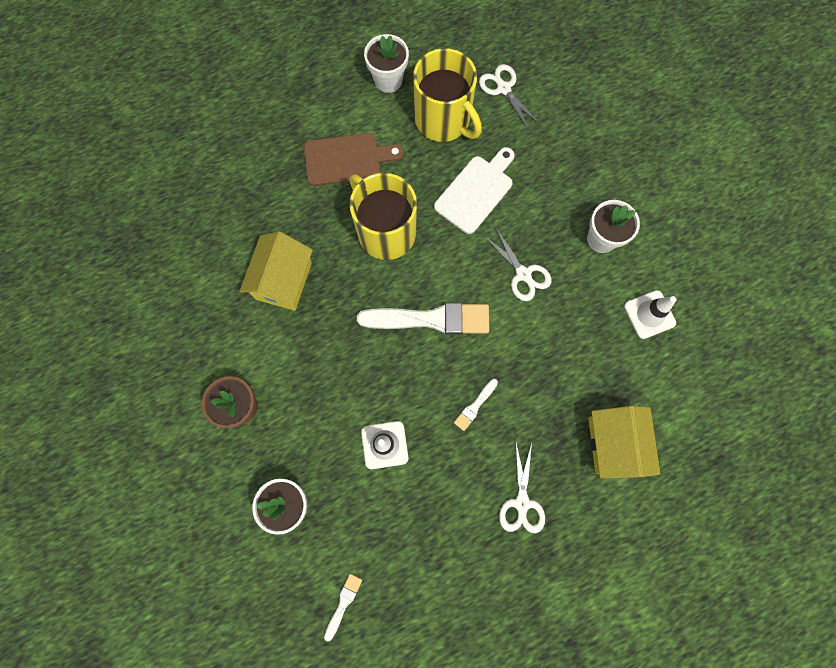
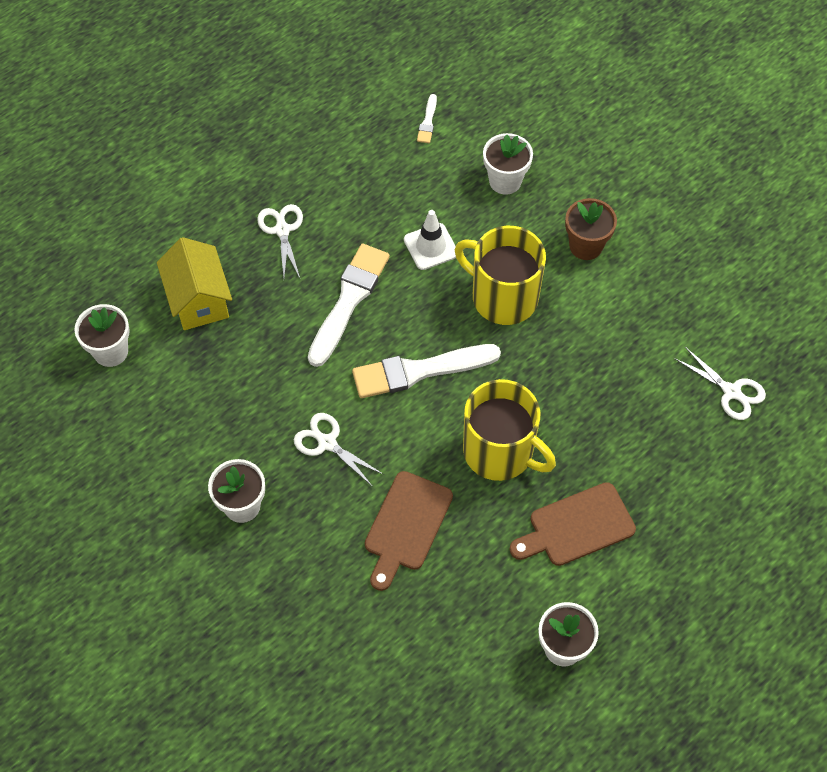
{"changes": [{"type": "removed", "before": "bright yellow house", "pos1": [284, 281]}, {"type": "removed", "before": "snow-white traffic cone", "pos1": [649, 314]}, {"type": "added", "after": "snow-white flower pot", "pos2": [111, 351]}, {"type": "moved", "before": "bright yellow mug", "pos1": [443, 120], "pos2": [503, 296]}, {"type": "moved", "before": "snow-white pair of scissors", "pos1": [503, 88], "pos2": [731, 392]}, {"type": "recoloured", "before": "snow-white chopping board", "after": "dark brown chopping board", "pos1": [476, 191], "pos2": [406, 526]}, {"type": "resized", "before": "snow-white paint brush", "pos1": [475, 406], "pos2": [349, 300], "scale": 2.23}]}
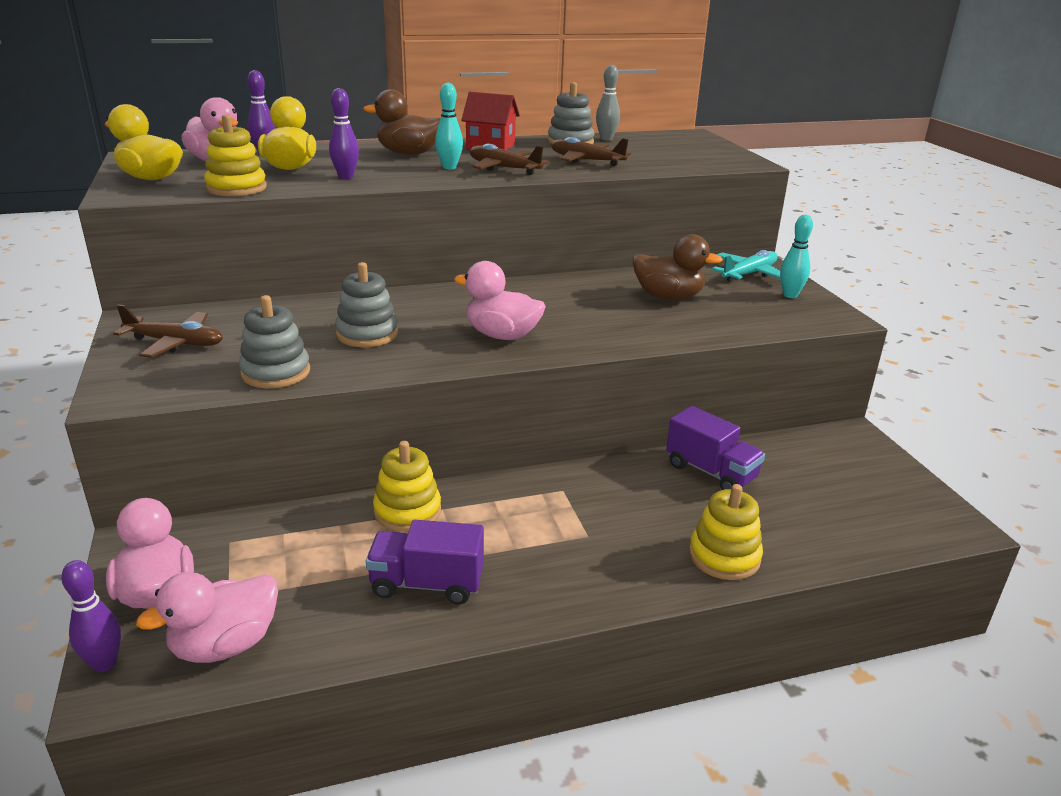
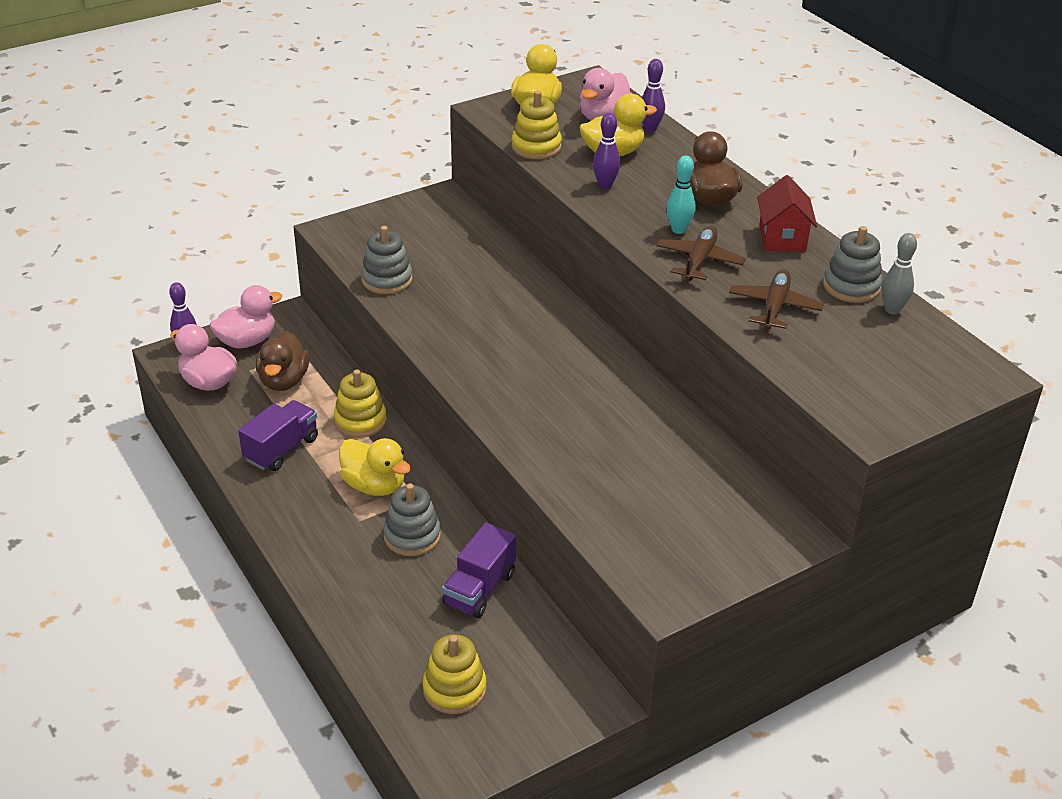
{"changes": [{"type": "removed", "before": "dark brown toy plane", "pos1": [175, 343]}, {"type": "removed", "before": "pink duck", "pos1": [502, 335]}, {"type": "removed", "before": "teal toy plane", "pos1": [749, 274]}, {"type": "removed", "before": "teal tenpin", "pos1": [790, 295]}, {"type": "added", "after": "bright yellow duck", "pos2": [374, 485]}, {"type": "moved", "before": "ash-grey ring stacker", "pos1": [367, 334], "pos2": [412, 536]}, {"type": "moved", "before": "dark brown duck", "pos1": [668, 297], "pos2": [283, 381]}, {"type": "moved", "before": "bright yellow ring stacker", "pos1": [724, 556], "pos2": [454, 689]}, {"type": "turned", "before": "purple truck", "pos1": [427, 584], "pos2": [281, 449], "turn": 45}]}
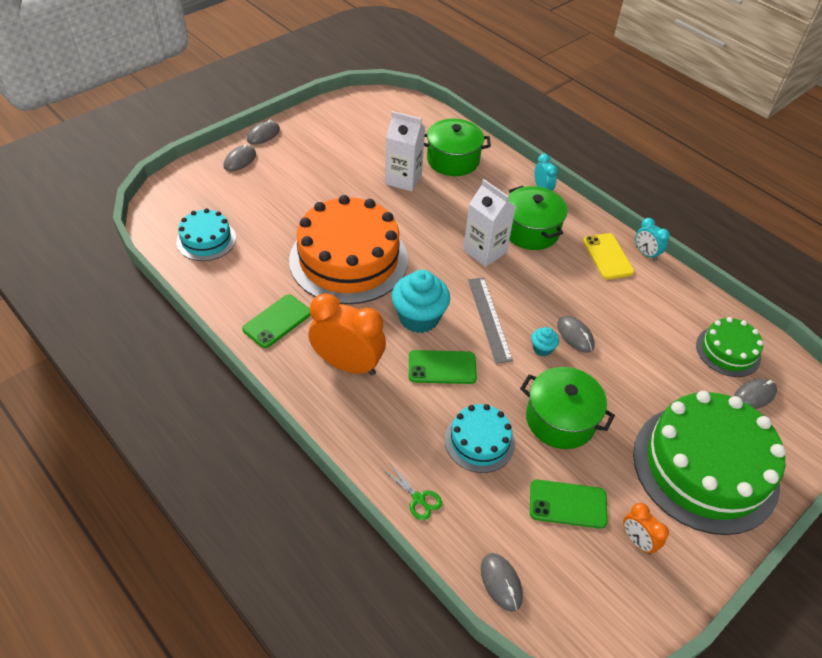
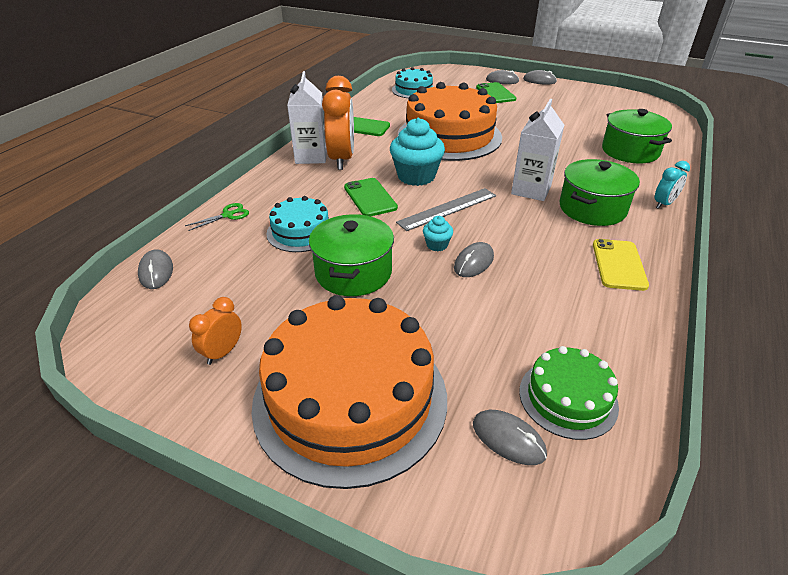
{"changes": [{"type": "removed", "before": "teal bedside clock", "pos1": [646, 253]}, {"type": "moved", "before": "snow-white milk carton", "pos1": [403, 179], "pos2": [311, 156]}, {"type": "moved", "before": "leaf-green phone", "pos1": [568, 504], "pos2": [495, 93]}, {"type": "recoloured", "before": "leaf-green gateau", "after": "orange gateau", "pos1": [705, 467], "pos2": [350, 398]}, {"type": "turned", "before": "leaf-green pair of scissors", "pos1": [418, 499], "pos2": [228, 215], "turn": -150}, {"type": "turned", "before": "ash-grey computer mouse", "pos1": [501, 582], "pos2": [156, 271], "turn": -60}, {"type": "turned", "before": "bright yellow phone", "pos1": [607, 256], "pos2": [619, 264], "turn": -45}]}
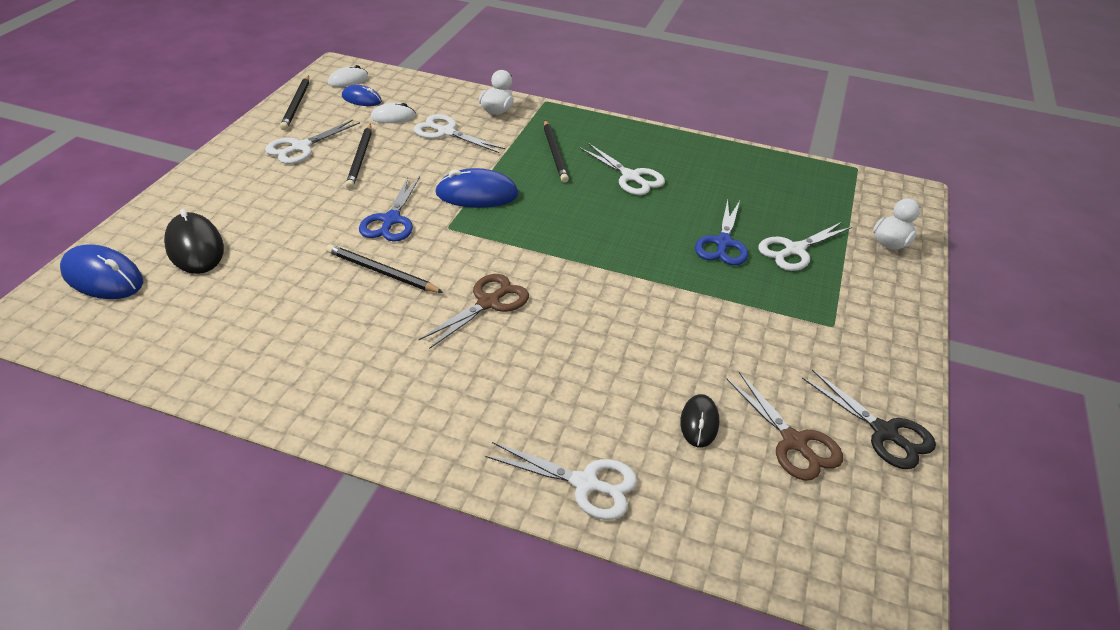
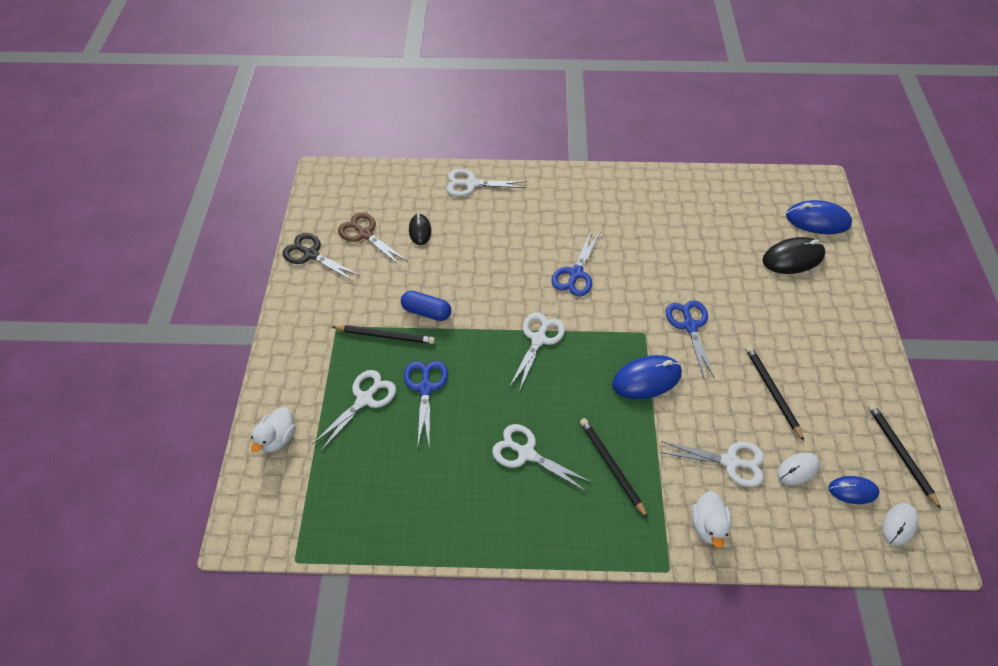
{"changes": [{"type": "added", "after": "cobalt pill shape", "pos2": [426, 311]}, {"type": "moved", "before": "snow-white pair of scissors", "pos1": [300, 147], "pos2": [538, 339]}, {"type": "moved", "before": "jet-black wooden pencil", "pos1": [381, 272], "pos2": [385, 335]}, {"type": "recoloured", "before": "dark brown pair of scissors", "after": "cobalt pair of scissors", "pos1": [488, 303], "pos2": [575, 273]}, {"type": "turned", "before": "jet-black computer mouse", "pos1": [195, 247], "pos2": [792, 258], "turn": -60}]}
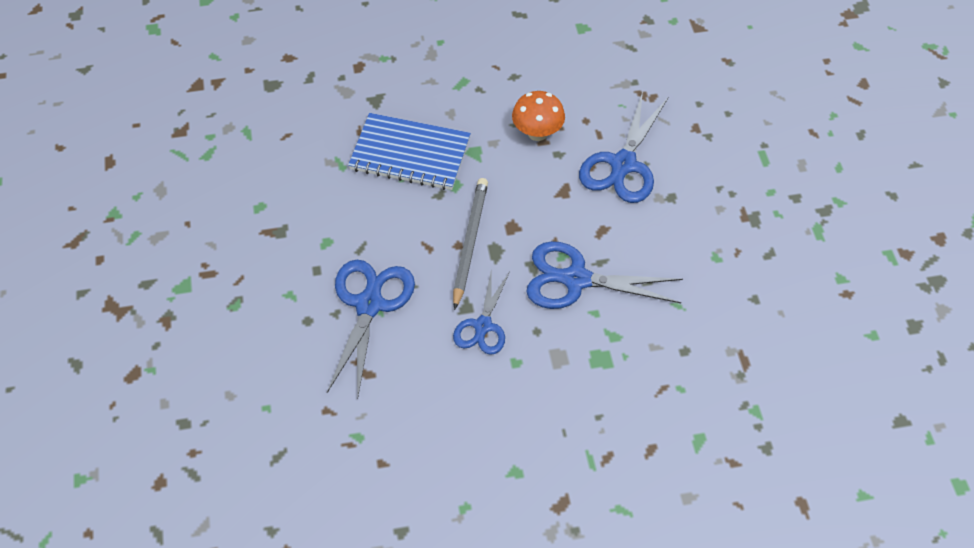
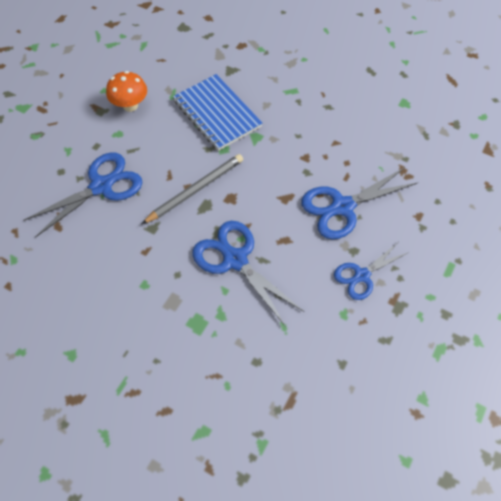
{"changes": [{"type": "moved", "before": "cobalt pair of scissors", "pos1": [483, 326], "pos2": [362, 275]}, {"type": "moved", "before": "orange mushroom", "pos1": [537, 133], "pos2": [130, 105]}]}
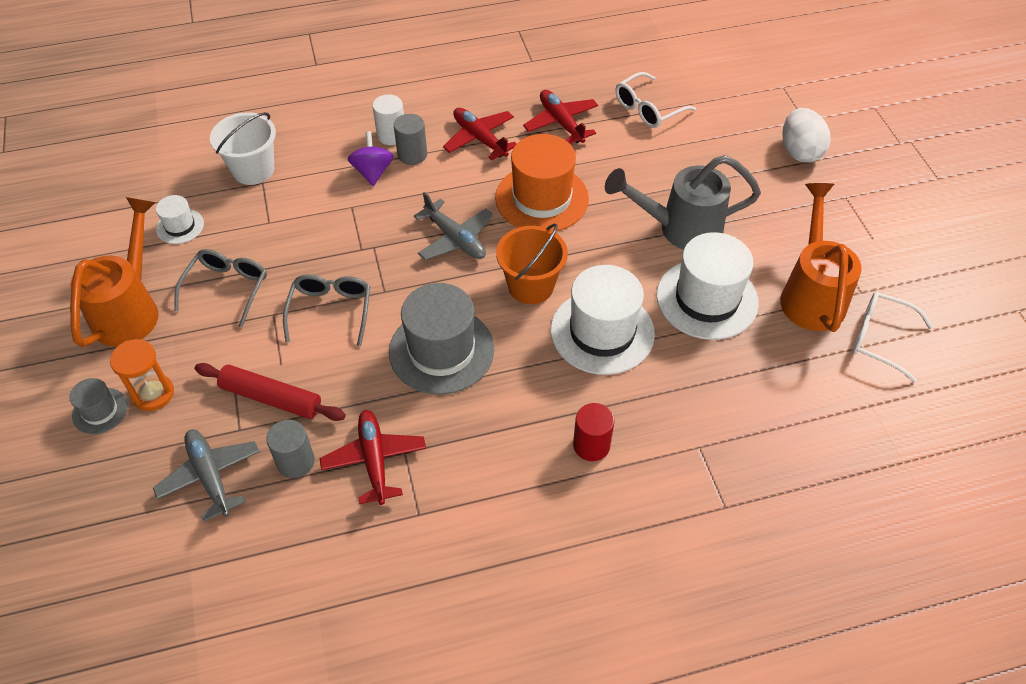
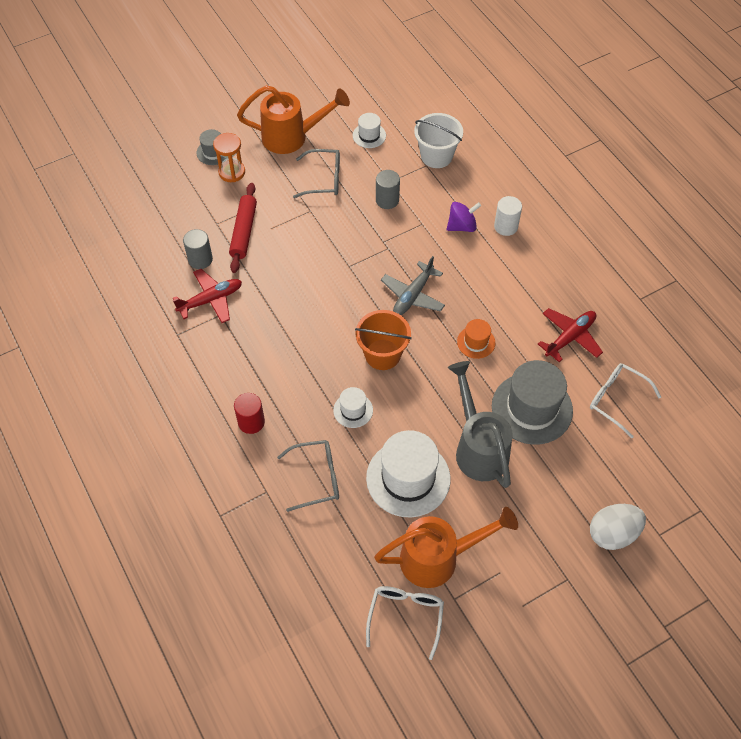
{"changes": [{"type": "removed", "before": "ash-grey toy plane", "pos1": [210, 476]}, {"type": "removed", "before": "red toy plane", "pos1": [480, 139]}, {"type": "moved", "before": "ash-grey glasses", "pos1": [330, 311], "pos2": [316, 478]}, {"type": "moved", "before": "ash-grey top hat", "pos1": [441, 350], "pos2": [532, 408]}, {"type": "moved", "before": "ash-grey cylinder", "pos1": [412, 155], "pos2": [387, 200]}, {"type": "resized", "before": "orange top hat", "pos1": [542, 198], "pos2": [476, 342], "scale": 0.49}, {"type": "resized", "before": "snow-white top hat", "pos1": [602, 332], "pos2": [353, 410], "scale": 0.49}]}
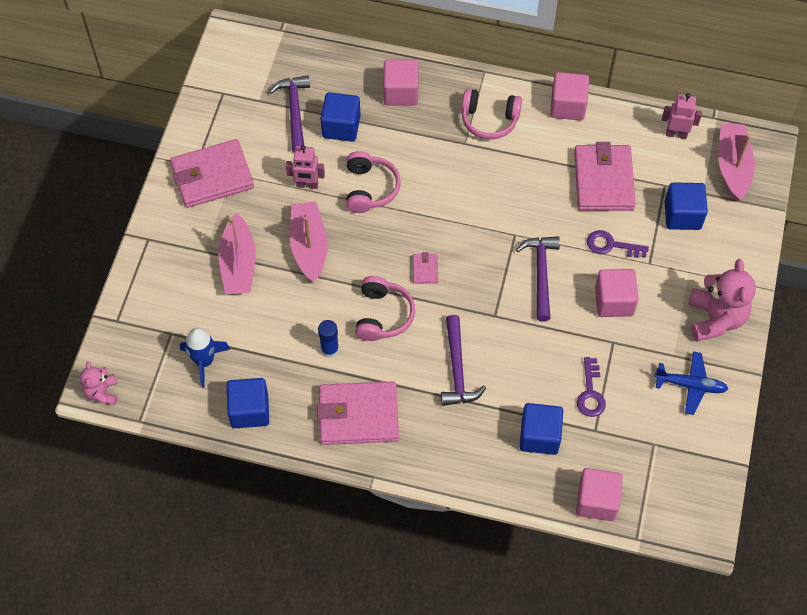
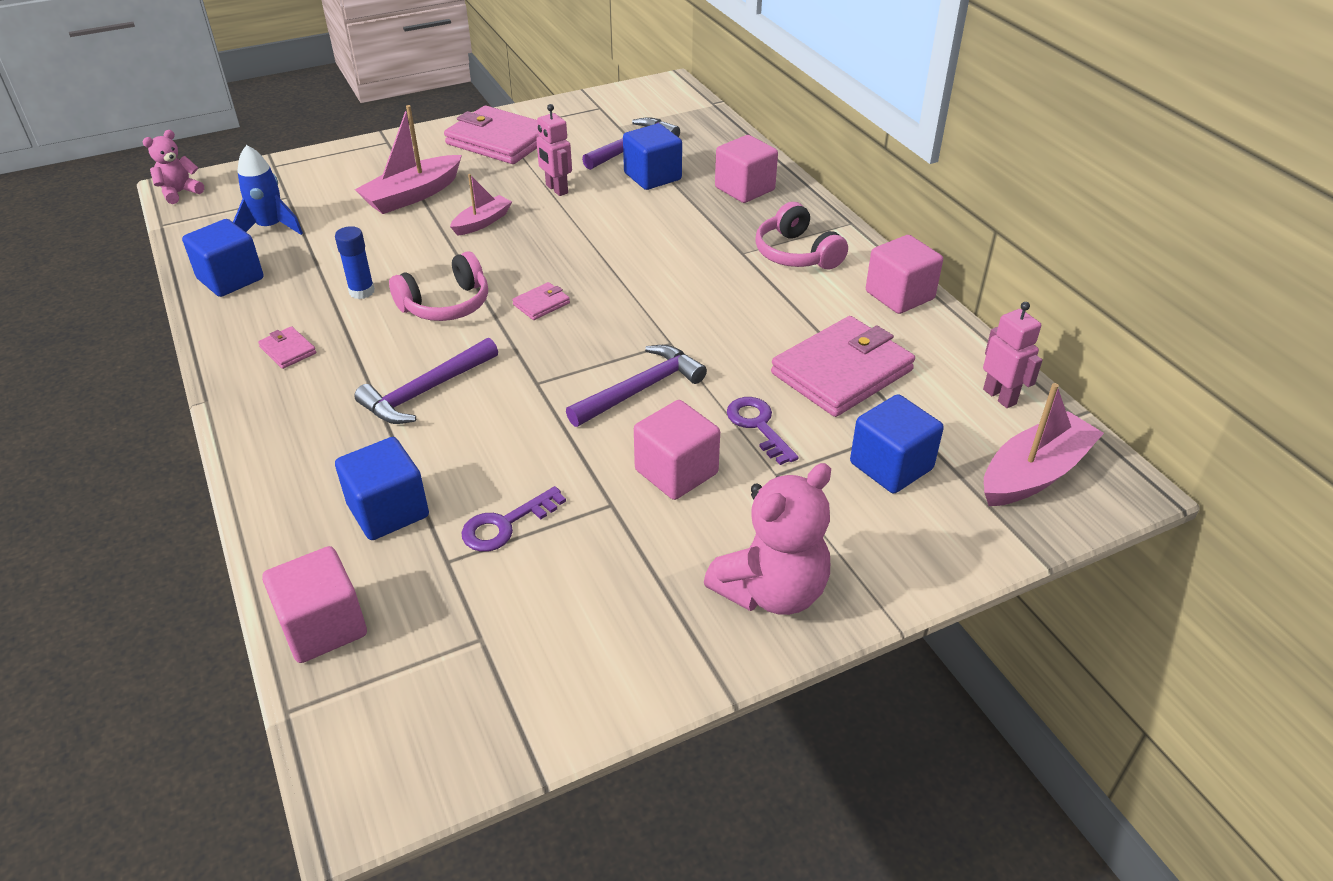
{"changes": [{"type": "removed", "before": "pink over-ear headphones", "pos1": [369, 188]}, {"type": "removed", "before": "cobalt toy plane", "pos1": [690, 385]}, {"type": "resized", "before": "pink boat", "pos1": [309, 246], "pos2": [482, 222], "scale": 0.6}, {"type": "resized", "before": "pink billfold", "pos1": [358, 415], "pos2": [288, 350], "scale": 0.43}]}
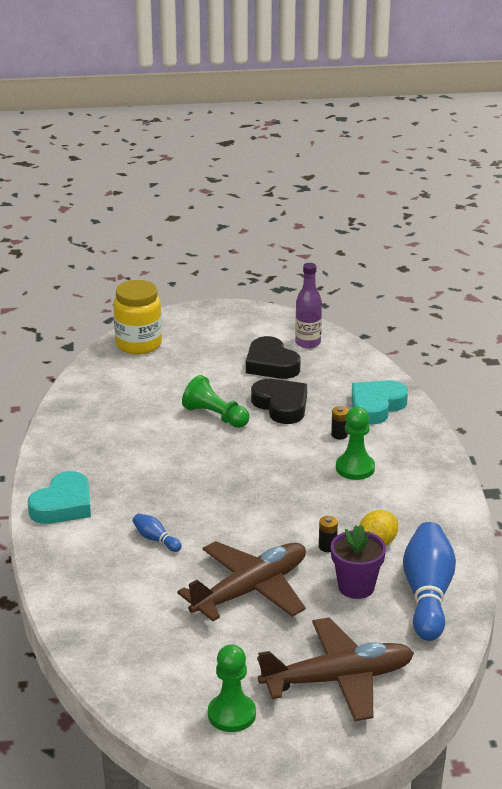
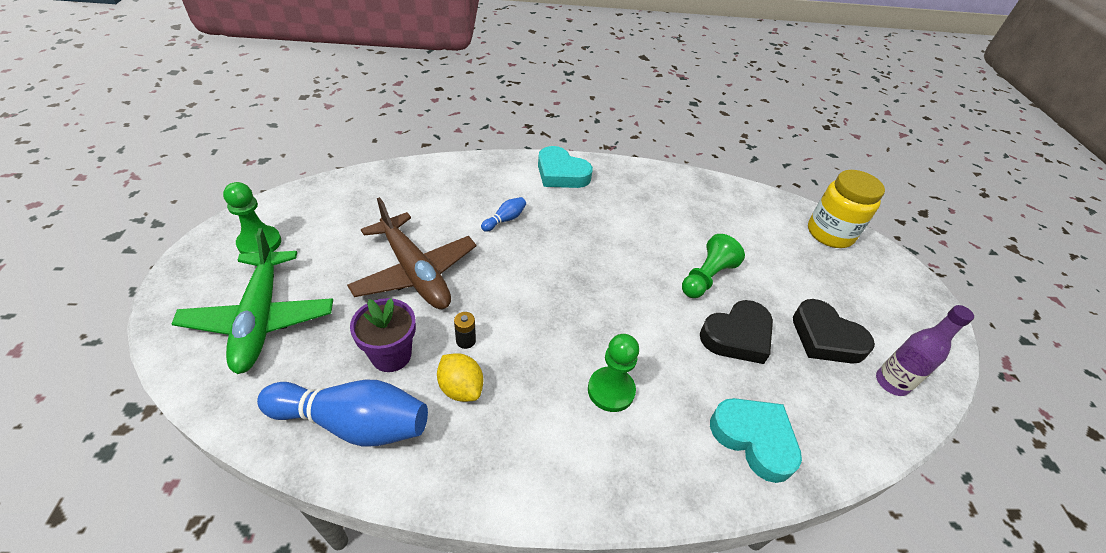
{"changes": [{"type": "removed", "before": "jet-black battery", "pos1": [339, 435]}, {"type": "recoloured", "before": "dark brown toy plane", "after": "leaf-green toy plane", "pos1": [338, 679], "pos2": [260, 319]}, {"type": "turned", "before": "jet-black love heart", "pos1": [271, 364], "pos2": [825, 338], "turn": -105}]}
